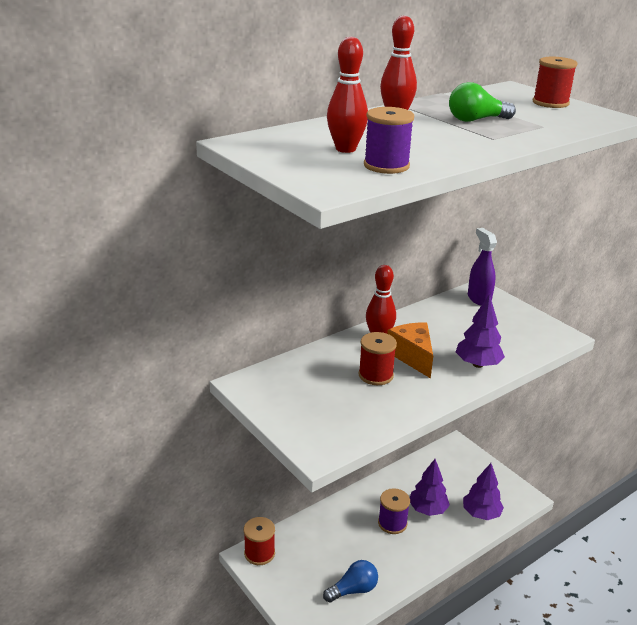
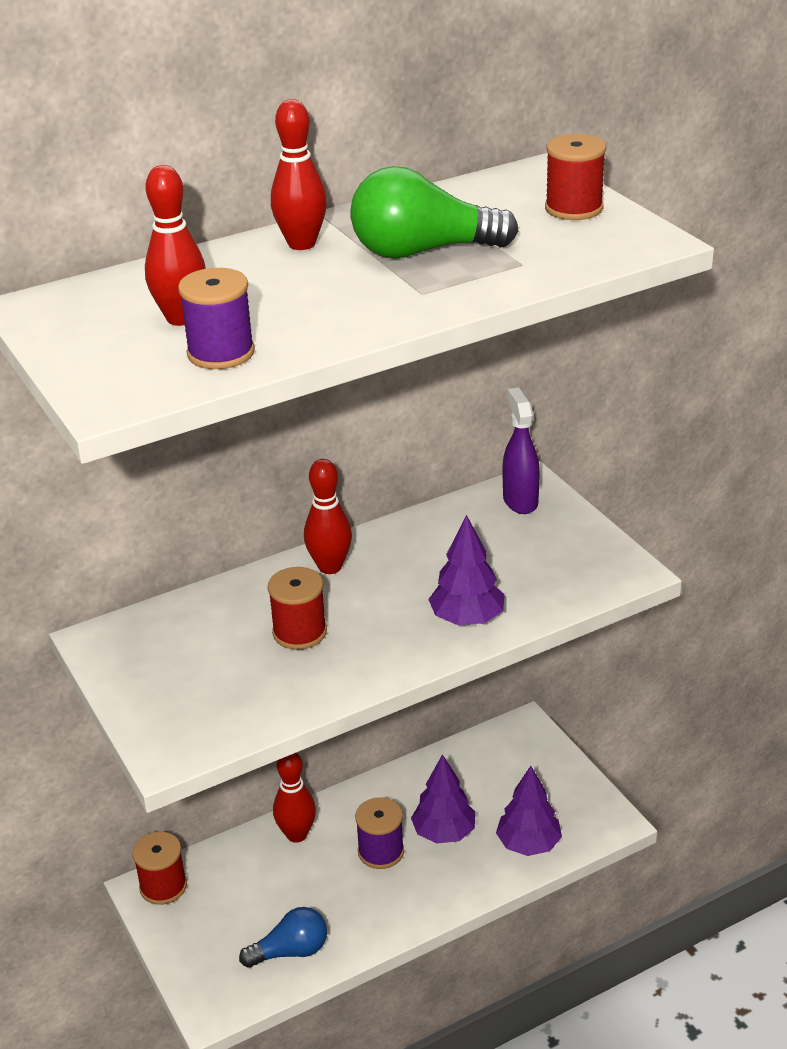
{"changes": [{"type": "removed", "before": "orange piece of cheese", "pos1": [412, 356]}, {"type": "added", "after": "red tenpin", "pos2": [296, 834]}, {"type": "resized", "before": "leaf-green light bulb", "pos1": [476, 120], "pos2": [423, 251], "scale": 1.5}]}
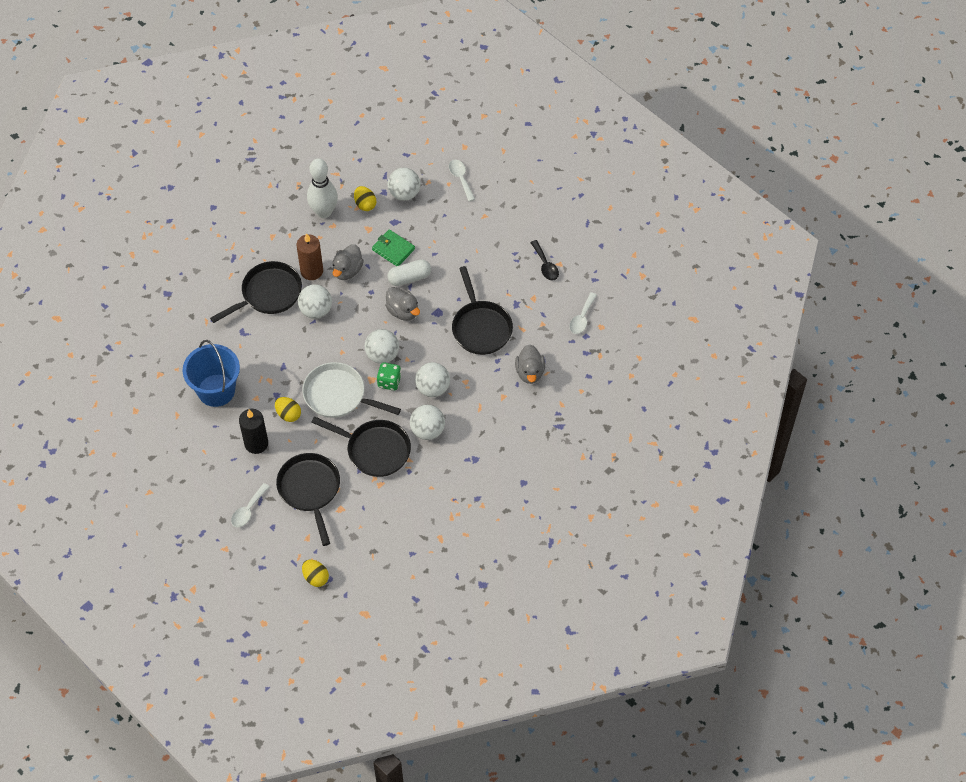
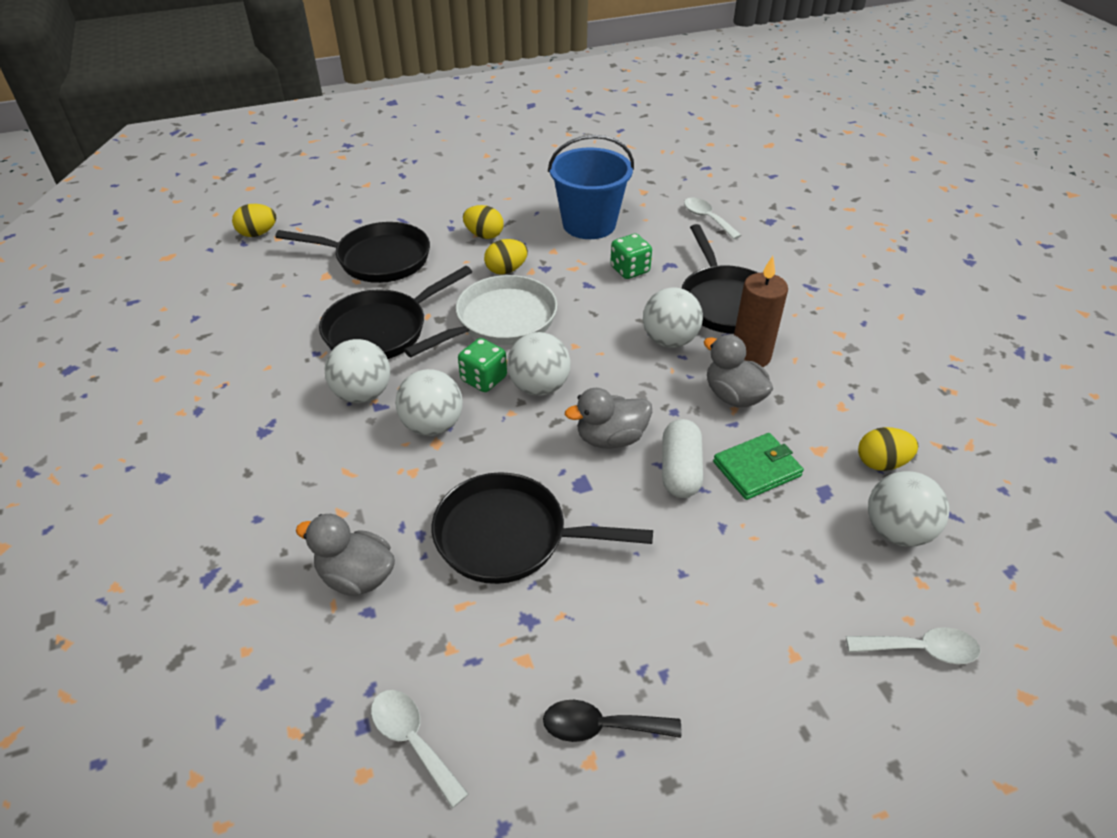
{"changes": [{"type": "removed", "before": "snow-white tenpin", "pos1": [324, 212]}, {"type": "added", "after": "leaf-green game die", "pos2": [630, 270]}, {"type": "moved", "before": "snow-white spoon", "pos1": [248, 510], "pos2": [707, 218]}, {"type": "replaced", "before": "jet-black candle", "after": "bright yellow egg shape", "pos1": [256, 443], "pos2": [484, 235]}]}
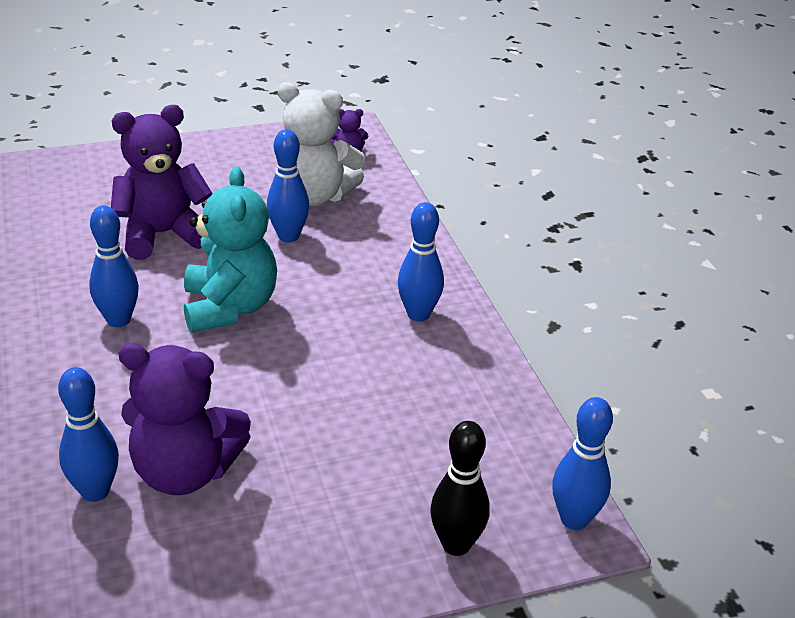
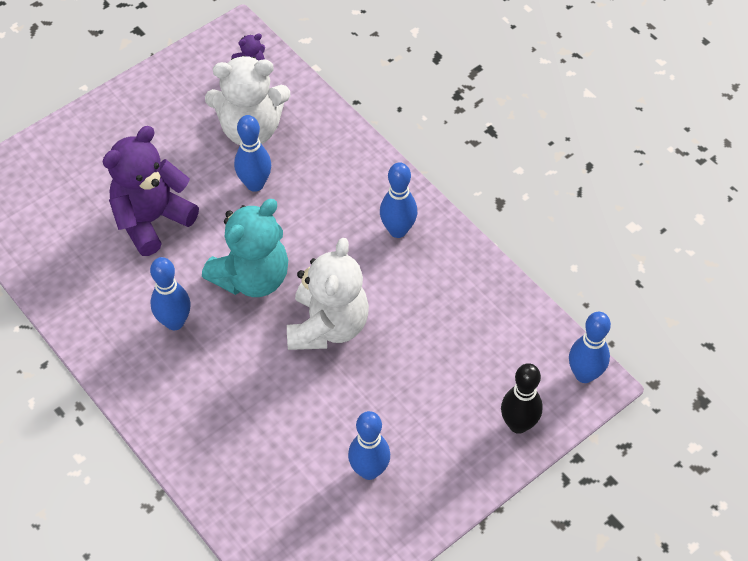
{"changes": [{"type": "removed", "before": "purple teddy", "pos1": [185, 472]}, {"type": "added", "after": "snow-white teddy", "pos2": [328, 326]}, {"type": "moved", "before": "cobalt tenpin", "pos1": [95, 491], "pos2": [369, 470]}, {"type": "turned", "before": "teal teddy", "pos1": [229, 308], "pos2": [252, 277], "turn": 75}]}
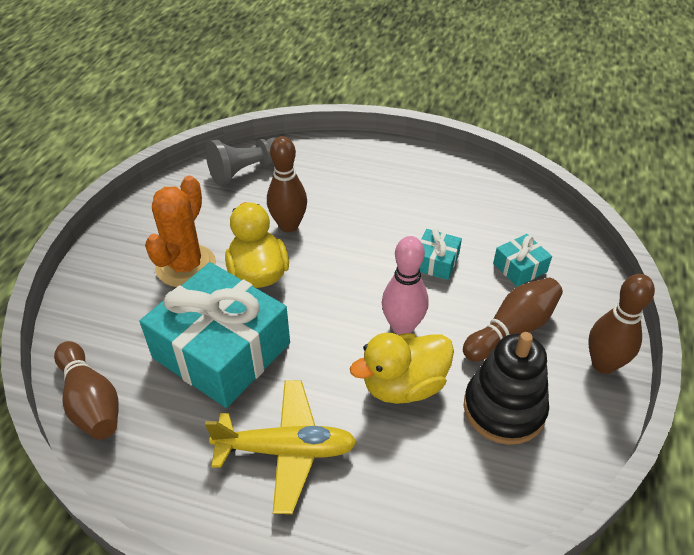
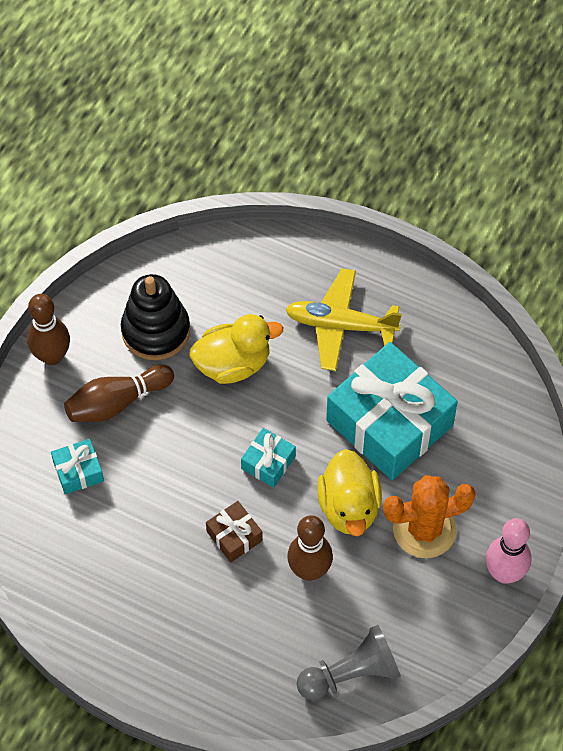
{"changes": [{"type": "removed", "before": "dark brown tenpin", "pos1": [91, 402]}, {"type": "added", "after": "dark brown gift", "pos2": [234, 536]}, {"type": "moved", "before": "pink tenpin", "pos1": [402, 327], "pos2": [504, 573]}, {"type": "moved", "before": "teal gift", "pos1": [436, 262], "pos2": [268, 462]}, {"type": "turned", "before": "orange cactus", "pos1": [186, 266], "pos2": [424, 529], "turn": 45}]}
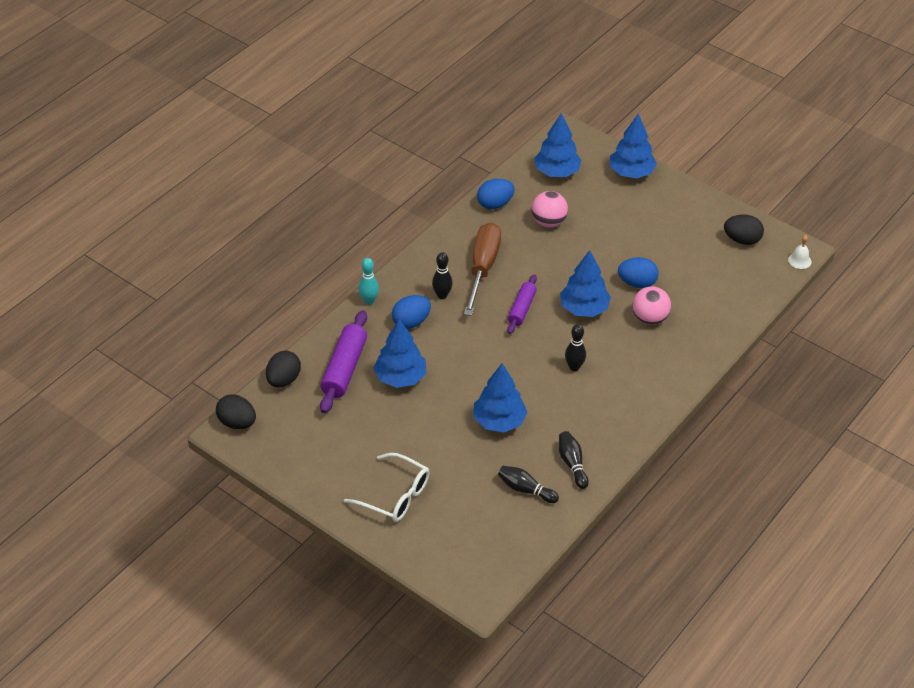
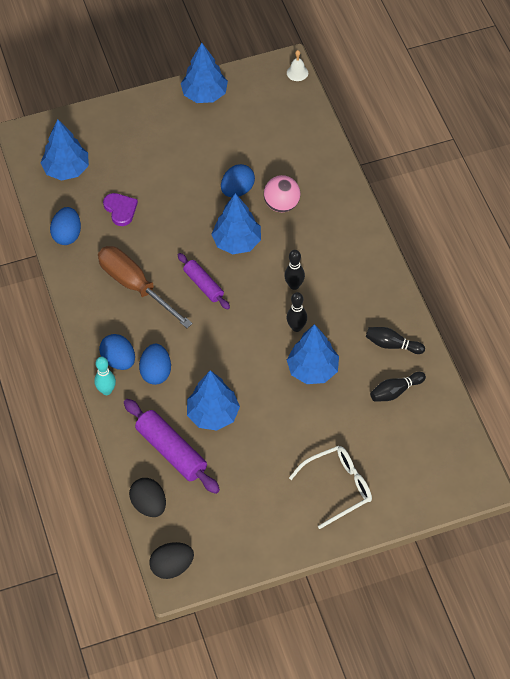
{"changes": [{"type": "removed", "before": "jet-black egg shape", "pos1": [742, 240]}, {"type": "added", "after": "cobalt egg shape", "pos2": [119, 360]}, {"type": "moved", "before": "jet-black tenpin", "pos1": [442, 295], "pos2": [296, 327]}, {"type": "moved", "before": "cobalt toy tree", "pos1": [631, 172], "pos2": [204, 94]}, {"type": "replaced", "before": "pink sphere", "after": "purple love heart", "pos1": [548, 222], "pos2": [120, 209]}]}
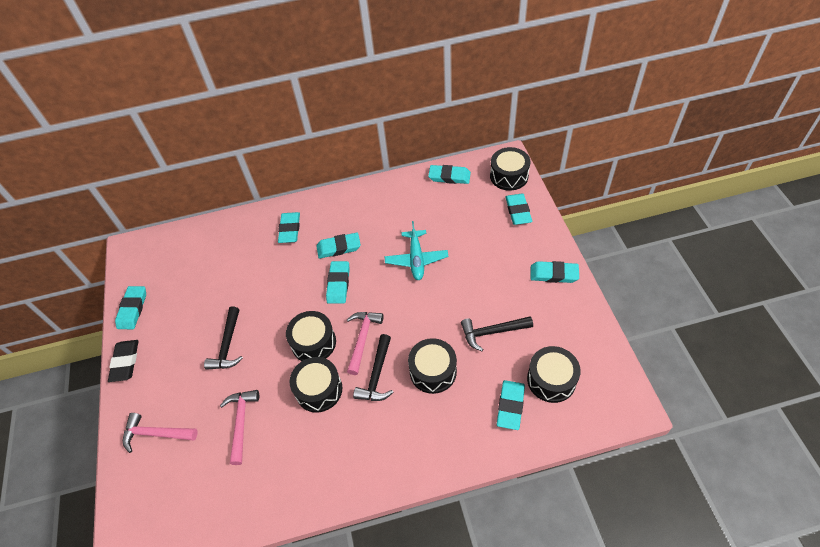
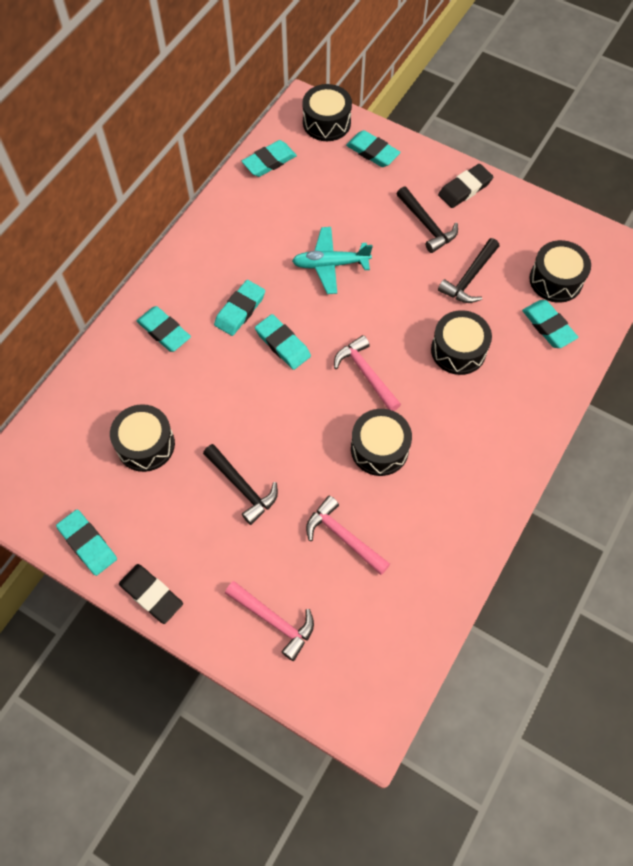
{"changes": [{"type": "moved", "before": "jet-black toy drum", "pos1": [313, 343], "pos2": [145, 444]}, {"type": "moved", "before": "jet-black hammer", "pos1": [377, 375], "pos2": [426, 225]}, {"type": "recoloured", "before": "teal gum eraser", "after": "jet-black gum eraser", "pos1": [554, 274], "pos2": [465, 189]}, {"type": "turned", "before": "pink hammer", "pos1": [156, 434], "pos2": [274, 620], "turn": -105}, {"type": "turned", "before": "teal toy plane", "pos1": [416, 259], "pos2": [330, 264], "turn": 135}]}
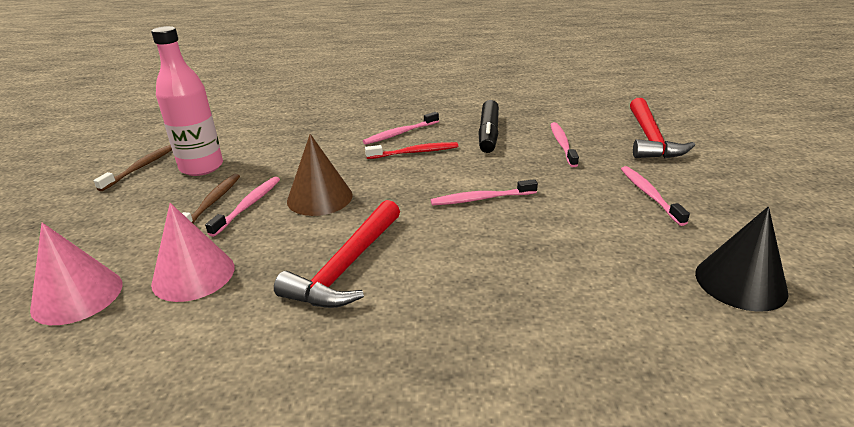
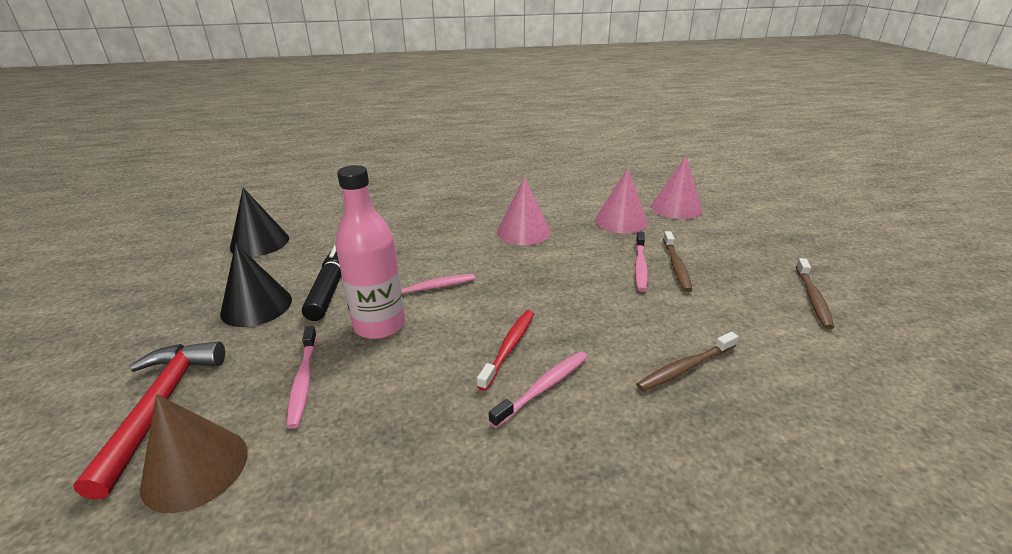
{"changes": [{"type": "added", "after": "dark brown dental brush", "pos2": [685, 367]}, {"type": "moved", "before": "pink bottle", "pos1": [201, 167], "pos2": [379, 325]}, {"type": "moved", "before": "dark brown solid cone", "pos1": [319, 198], "pos2": [195, 468]}, {"type": "moved", "before": "jet-black marker", "pos1": [488, 134], "pos2": [330, 288]}, {"type": "replaced", "before": "red hammer", "after": "pink solid cone", "pos1": [346, 267], "pos2": [523, 232]}, {"type": "replaced", "before": "pink dental brush", "after": "jet-black solid cone", "pos1": [649, 195], "pos2": [256, 306]}, {"type": "turned", "before": "red dental brush", "pos1": [415, 152], "pos2": [509, 347], "turn": 135}]}
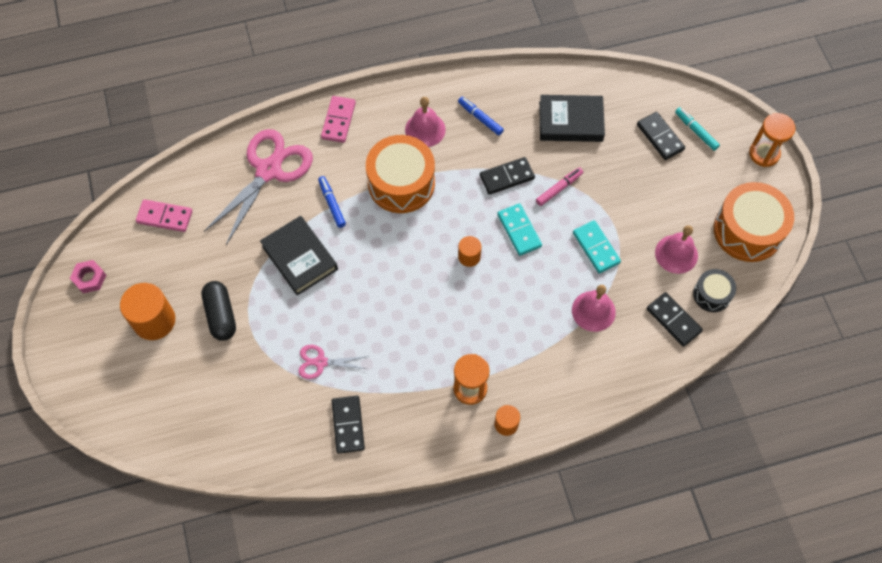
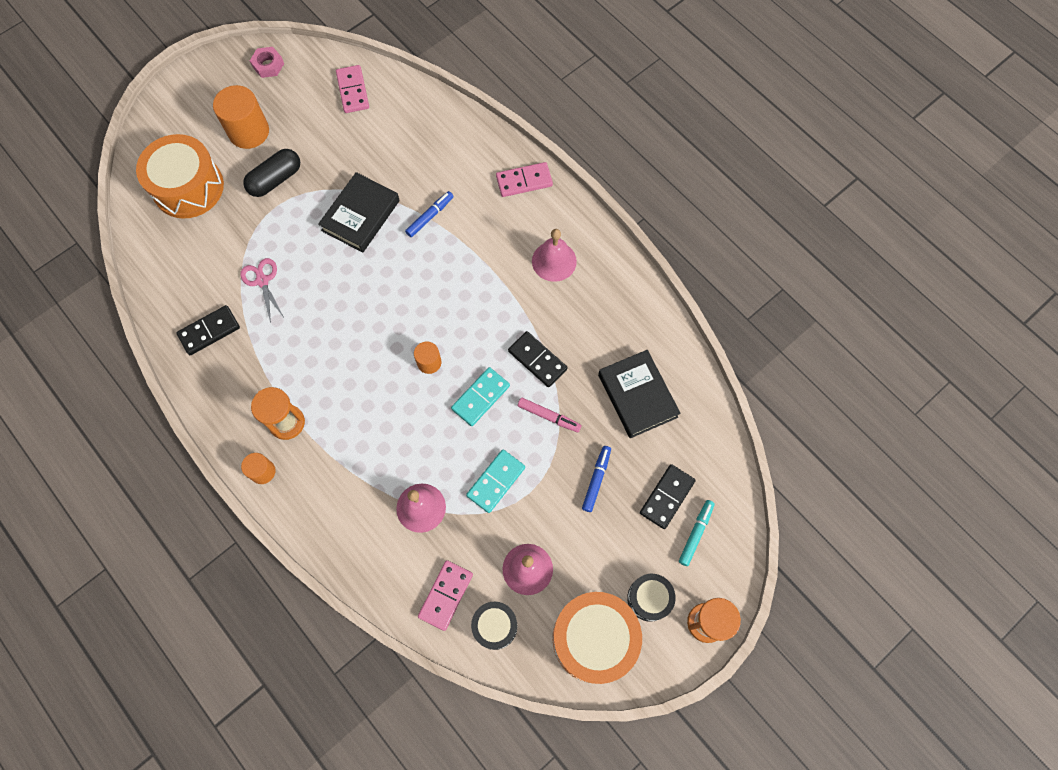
{"changes": [{"type": "removed", "before": "pink pair of scissors", "pos1": [269, 170]}, {"type": "added", "after": "jet-black toy drum", "pos2": [649, 598]}, {"type": "moved", "before": "orange toy drum", "pos1": [401, 183], "pos2": [188, 187]}, {"type": "moved", "before": "cobalt marker", "pos1": [480, 118], "pos2": [596, 480]}, {"type": "recoloured", "before": "jet-black domino", "after": "pink domino", "pos1": [673, 320], "pos2": [445, 595]}]}
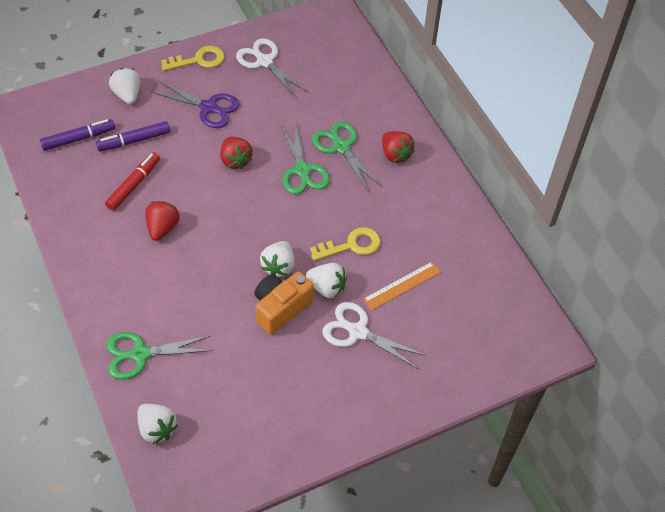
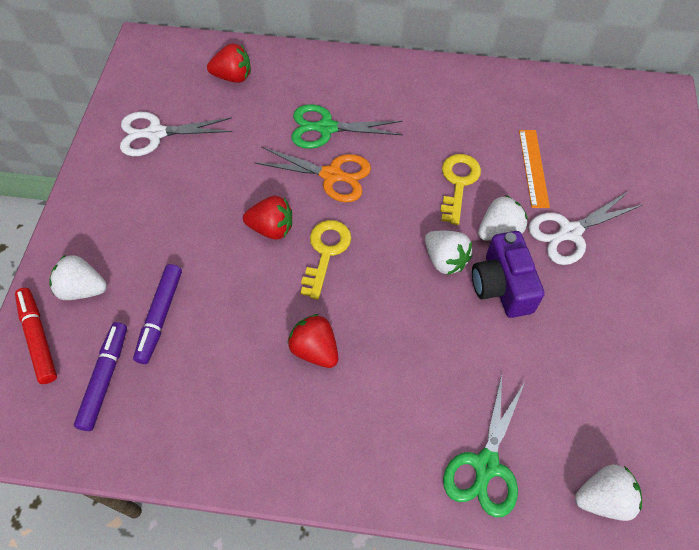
{"changes": [{"type": "removed", "before": "purple pair of scissors", "pos1": [208, 107]}, {"type": "moved", "before": "red marker", "pos1": [134, 185], "pos2": [38, 338]}, {"type": "moved", "before": "bright yellow door key", "pos1": [198, 60], "pos2": [326, 252]}, {"type": "moved", "before": "red strawberry", "pos1": [395, 154], "pos2": [233, 77]}, {"type": "recoloured", "before": "orange compact camera", "after": "purple compact camera", "pos1": [281, 308], "pos2": [502, 286]}, {"type": "recoloured", "before": "leaf-green pair of scissors", "after": "orange pair of scissors", "pos1": [302, 170], "pos2": [331, 175]}]}
